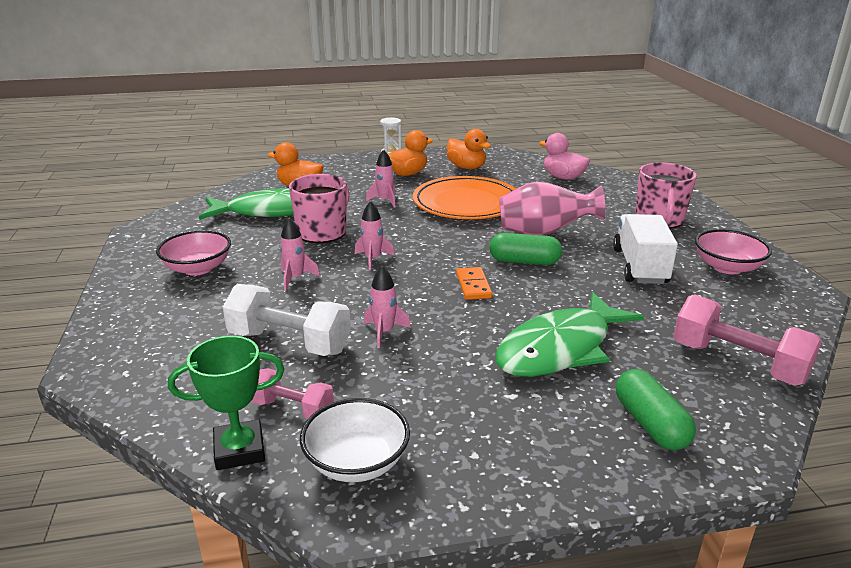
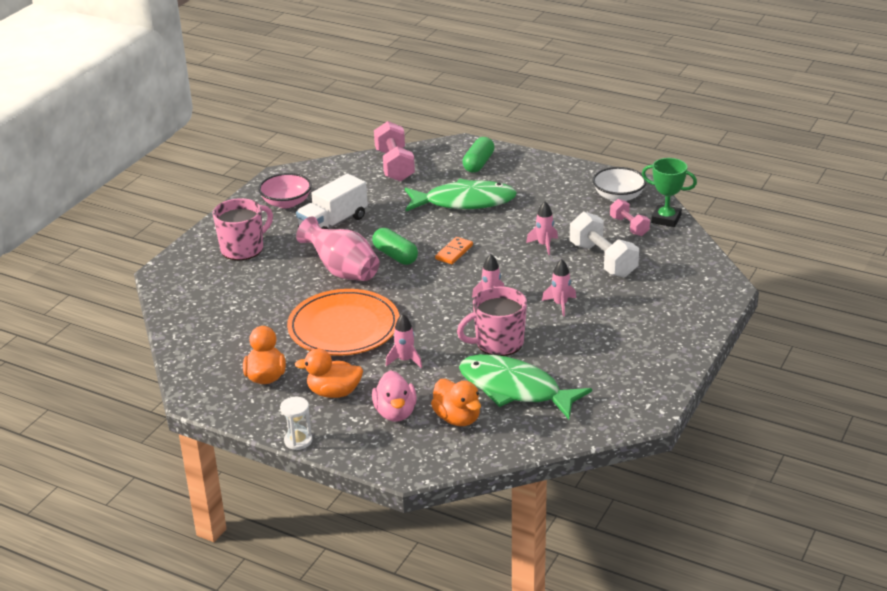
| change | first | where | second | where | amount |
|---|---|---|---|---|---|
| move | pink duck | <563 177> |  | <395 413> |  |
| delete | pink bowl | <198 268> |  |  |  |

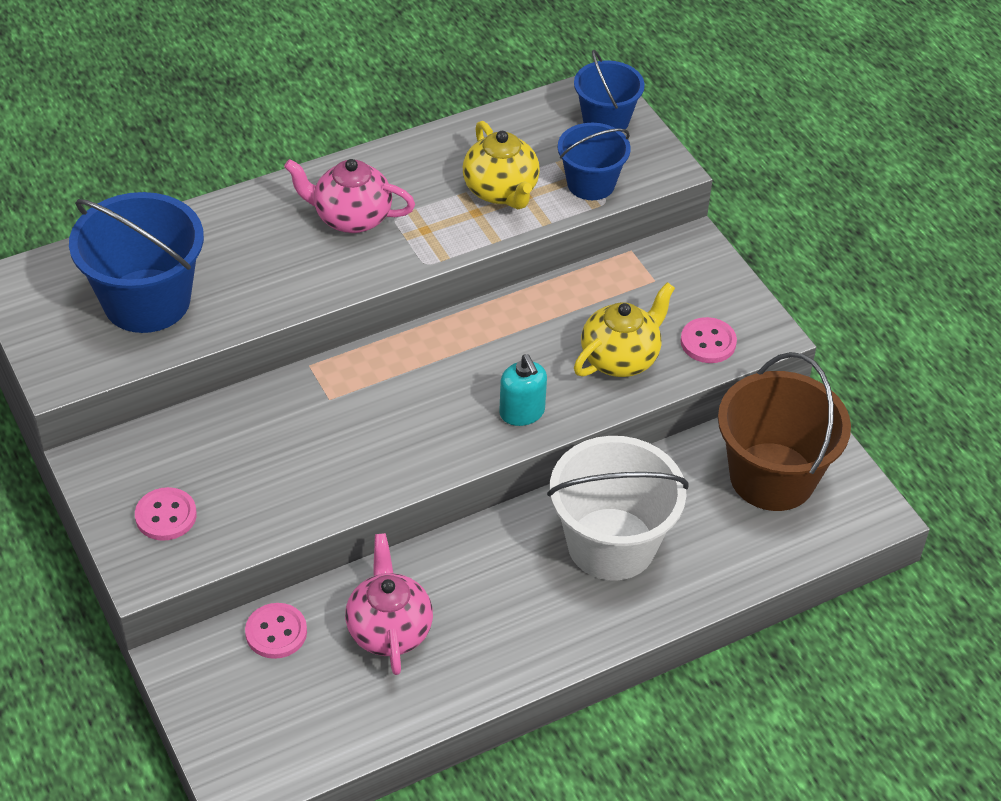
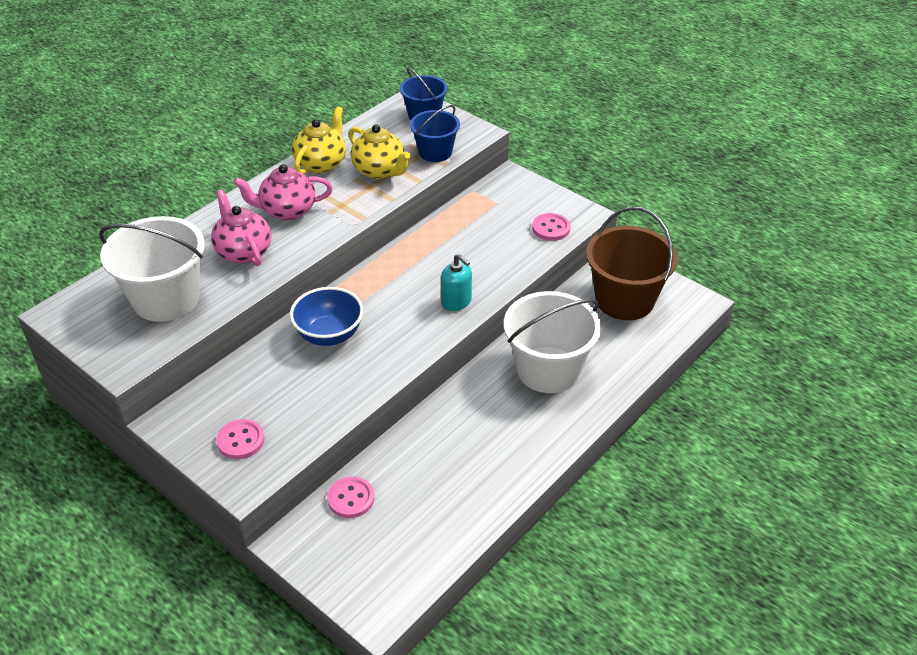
| change | first | where | second | where | amount |
|---|---|---|---|---|---|
| recolor | blue bucket | <147 301> | white bucket | <166 299> |  |
| move | yellow teapot | <620 358> |  | <321 164> |  |
| move | pink teapot | <389 630> |  | <243 252> |  |
| insert |  |  | blue bowl | <329 335> |  |

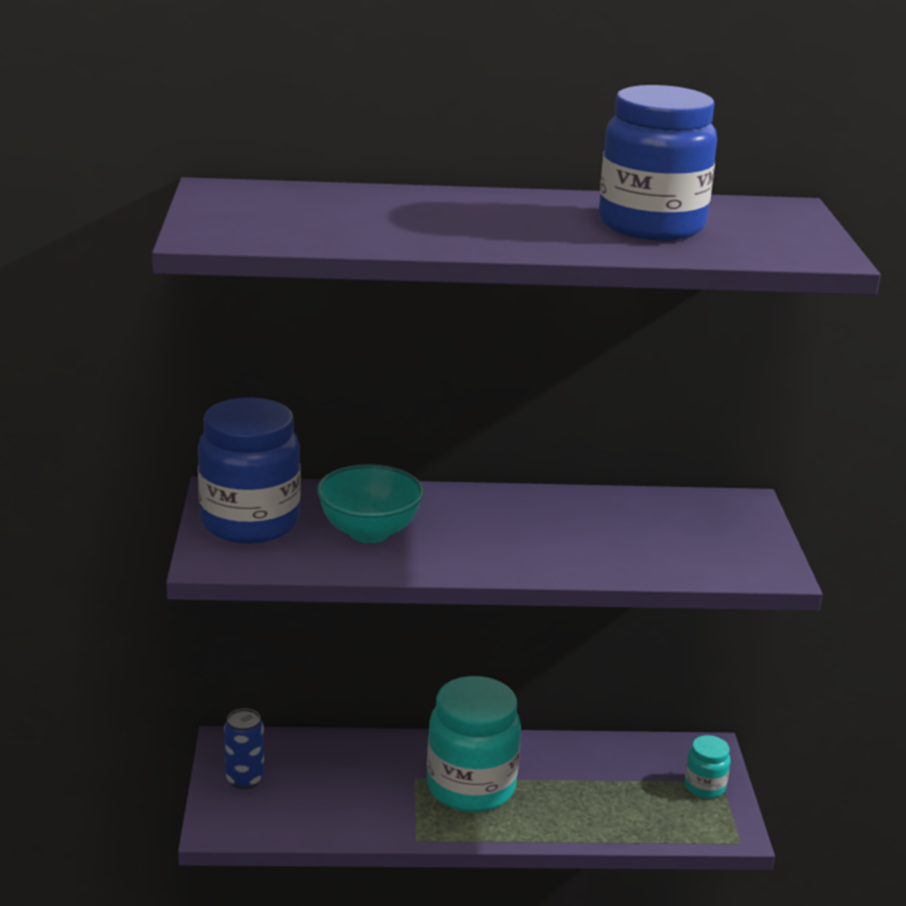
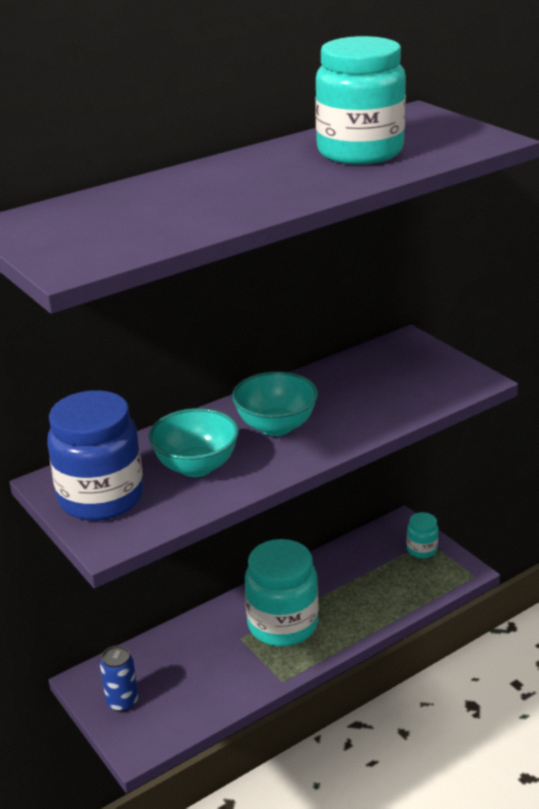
| change | first | where | second | where | amount |
|---|---|---|---|---|---|
| recolor | blue jar | <651 226> | turquoise jar | <360 152> |  |
| insert |  |  | turquoise bowl | <276 426> |  |

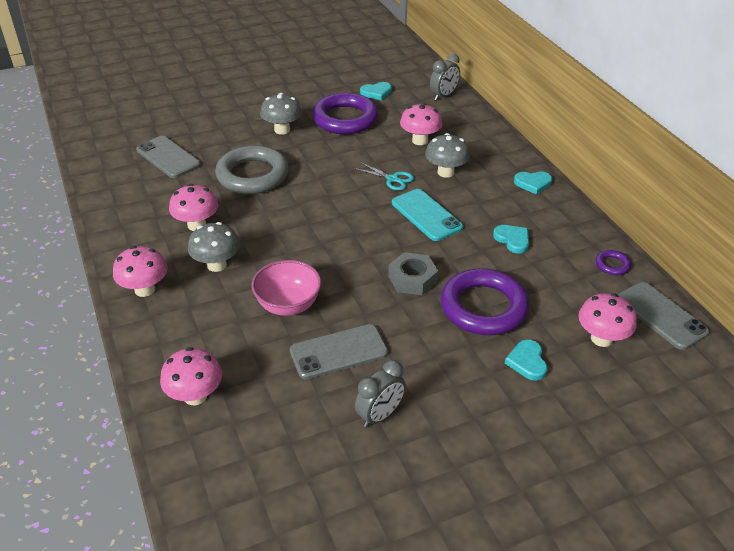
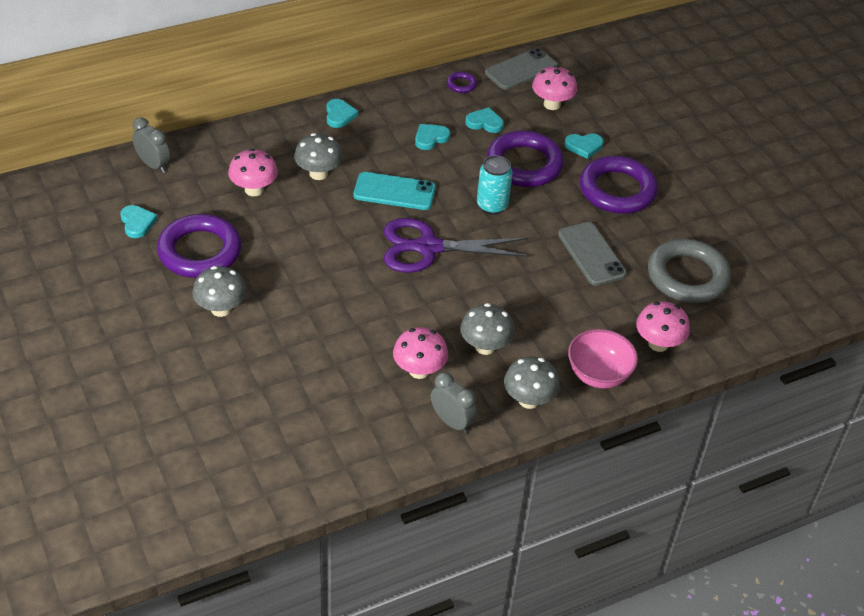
| change | first | where | second | where | amount |
|---|---|---|---|---|---|
| delete | grey phone | <168 157> |  |  |  |
| move | grey ring | <252 175> |  | <687 276> |  |
| delete | turquoise scissors | <392 179> |  |  |  |
| rotate | turquoise phone | <426 215> |  | <394 192> | 45 degrees clockwise |
| recolor | pink mushroom | <145 289> | grey mushroom | <529 400> |  |
| replace | grey nut | <412 279> | turquoise can | <492 205> |  |
| move | pink bowl | <288 305> |  | <598 375> |  |
| move | grey clock | <380 415> |  | <452 422> |  |
| insert |  |  | turquoise heart | <484 122> |  |
| insert |  |  | purple ring | <617 190> |  |
| insert |  |  | purple scissors | <428 248> |  |

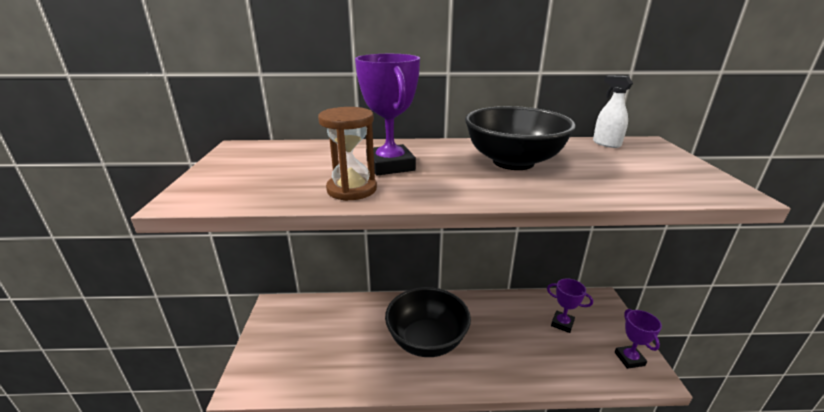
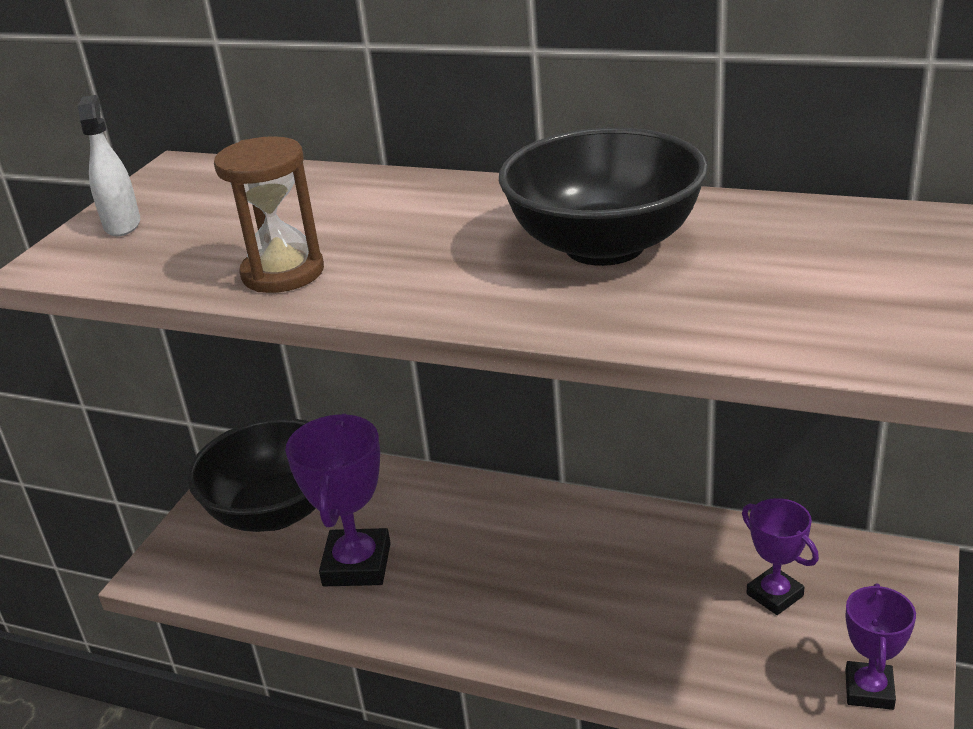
| change | first | where | second | where | amount |
|---|---|---|---|---|---|
| move | purple trophy | <390 165> |  | <357 564> |  |
| move | white spray bottle | <606 144> |  | <122 225> |  |
| move | black bowl | <427 340> |  | <275 511> |  |

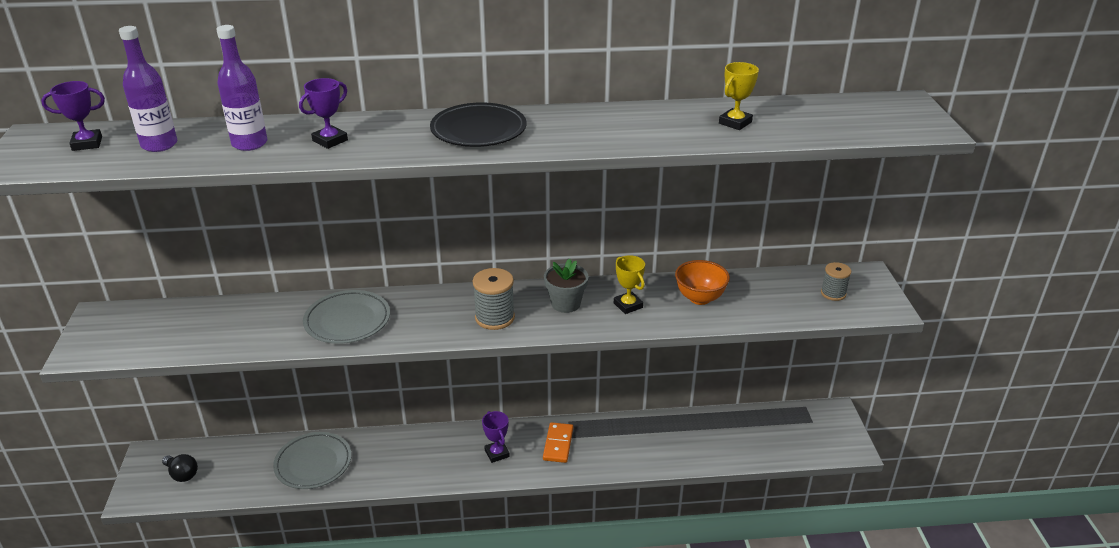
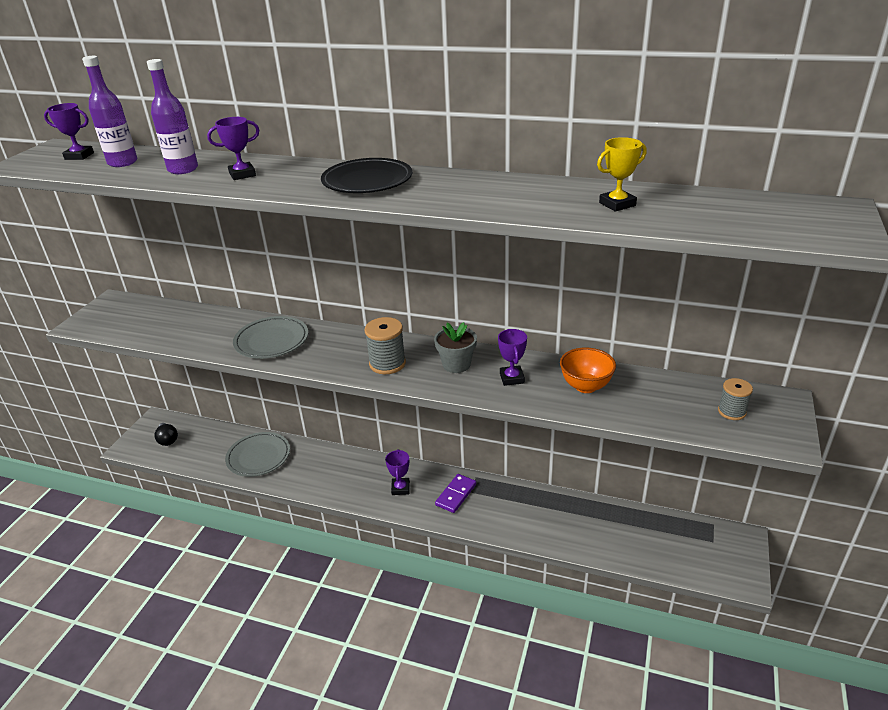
| change | first | where | second | where | amount |
|---|---|---|---|---|---|
| recolor | yellow trophy | <628 305> | purple trophy | <511 378> |  |
| recolor | orange domino | <558 444> | purple domino | <456 495> |  |

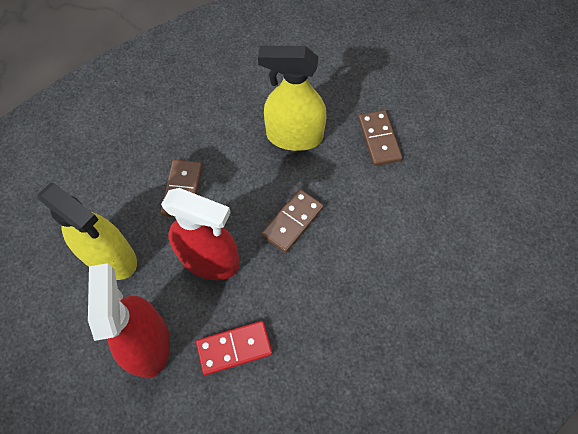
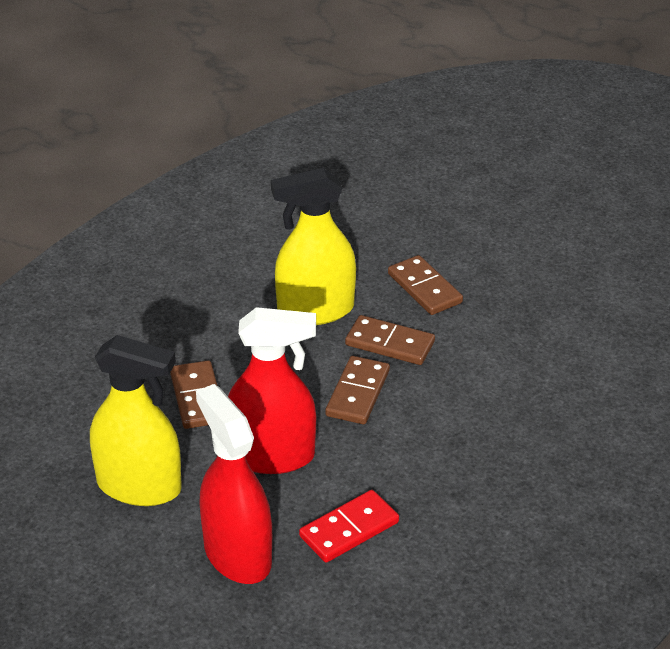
| change | first | where | second | where | amount |
|---|---|---|---|---|---|
| insert |  |  | brown domino | <389 344> |  |

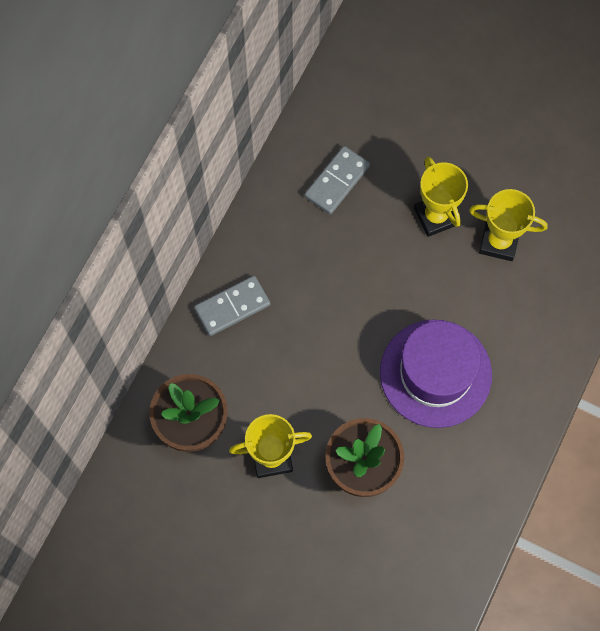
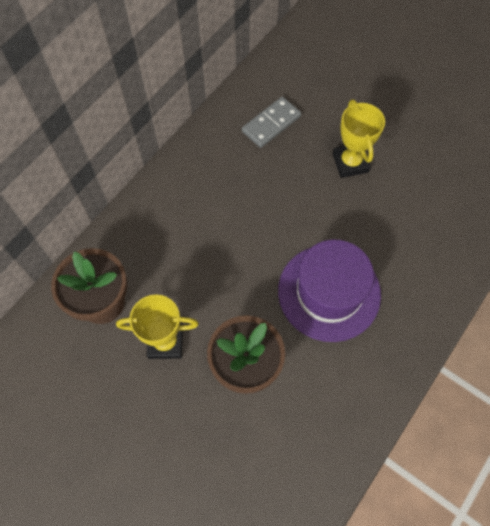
| change | first | where | second | where | amount |
|---|---|---|---|---|---|
| delete | yellow trophy | <499 242> |  |  |  |
| delete | grey domino | <232 307> |  |  |  |

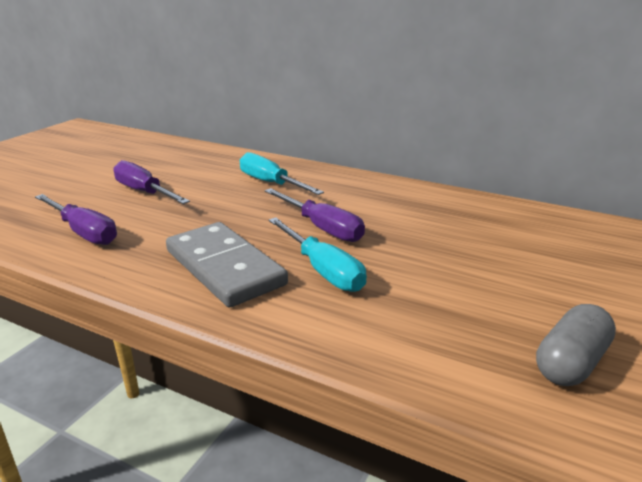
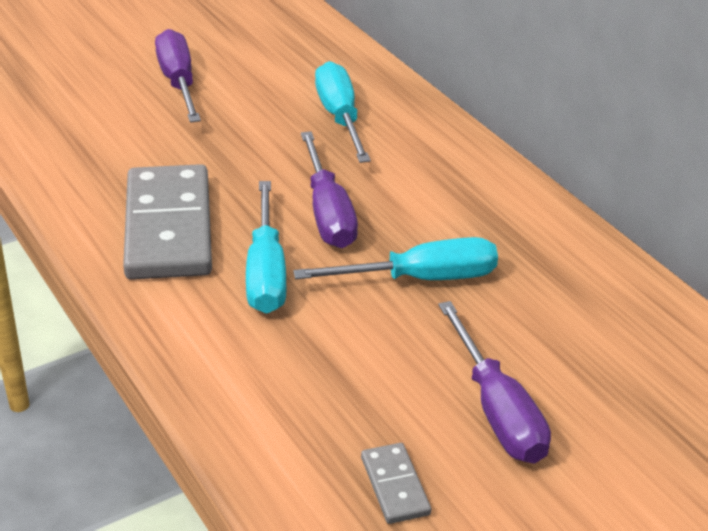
| change | first | where | second | where | amount |
|---|---|---|---|---|---|
| move | purple screwdriver | <83 232> |  | <497 410> |  |
| replace | grey capsule | <571 362> | grey domino | <395 486> |  |
| insert |  |  | turquoise screwdriver | <420 279> |  |

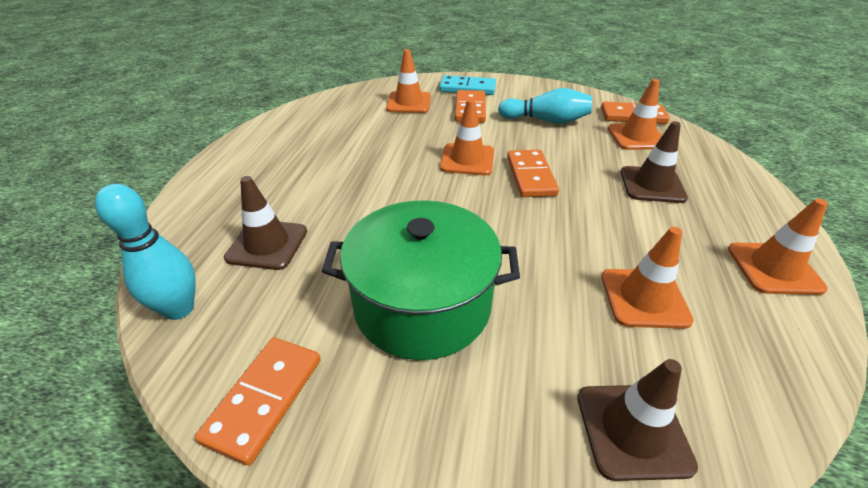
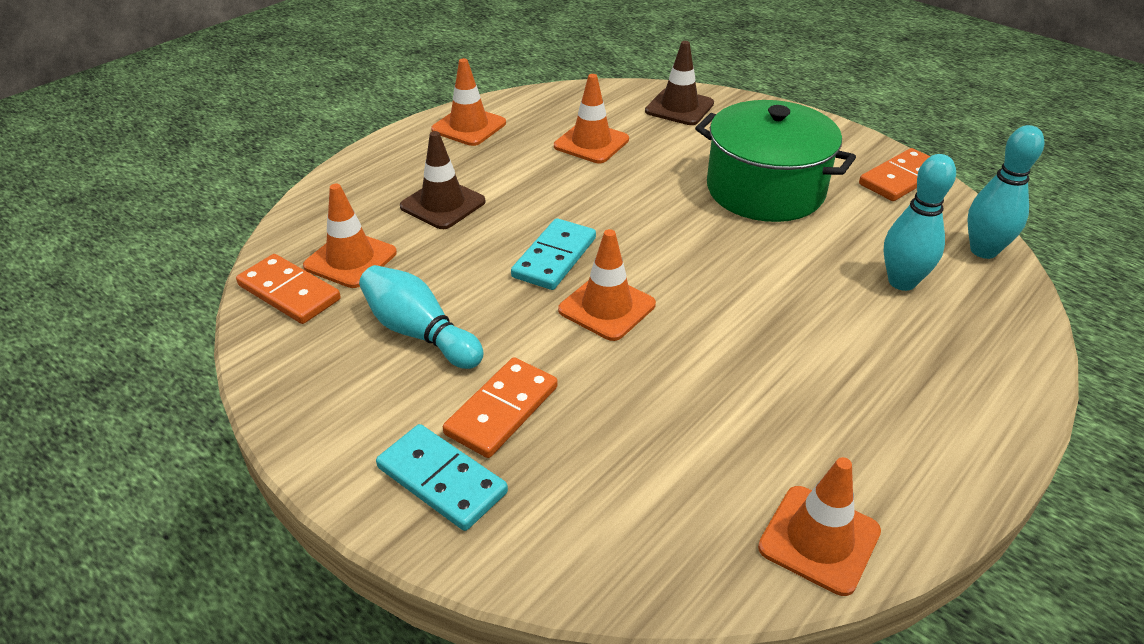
| change | first | where | second | where | amount |
|---|---|---|---|---|---|
| move | orange traffic cone | <409 103> |  | <819 539> |  |
| recolor | orange domino | <531 176> | turquoise domino | <554 257> |  |
| replace | brown traffic cone | <267 244> | turquoise bowling pin | <902 282> |  |

